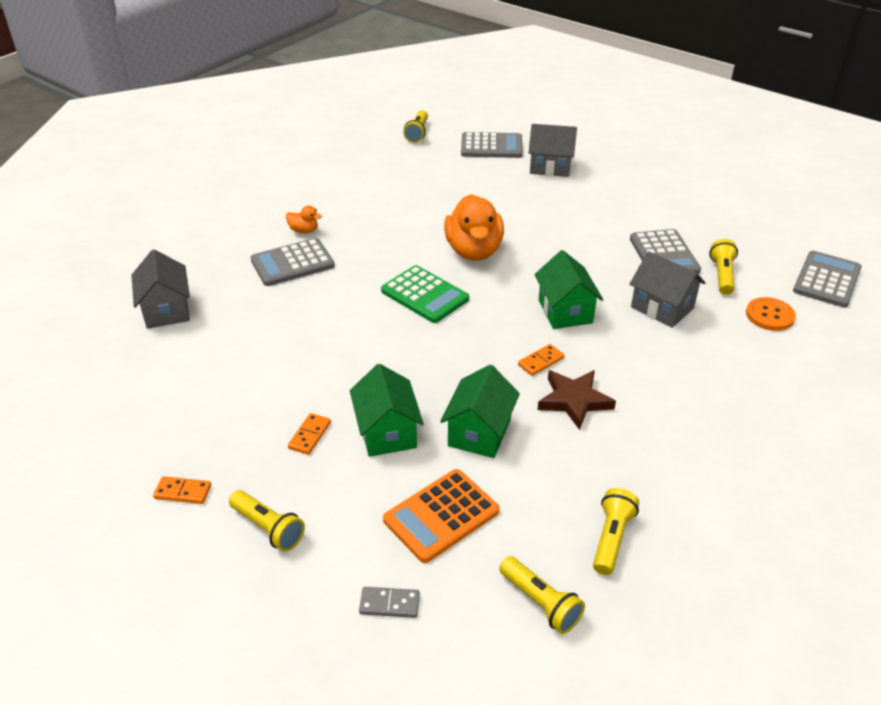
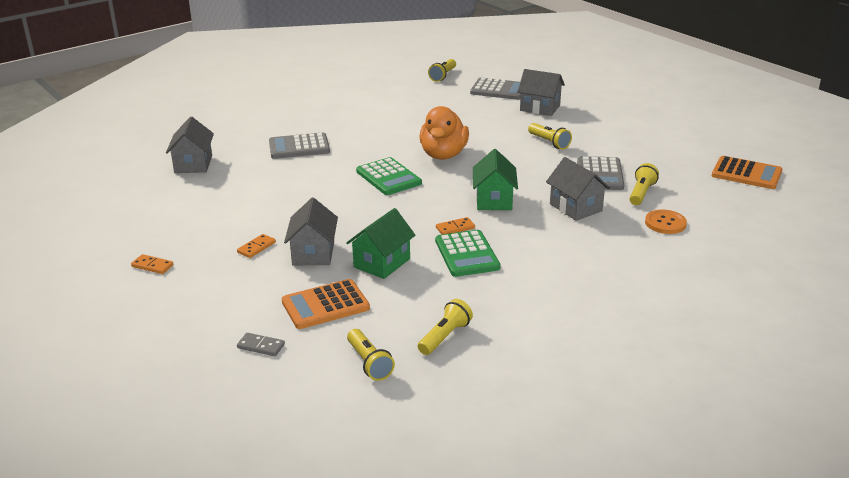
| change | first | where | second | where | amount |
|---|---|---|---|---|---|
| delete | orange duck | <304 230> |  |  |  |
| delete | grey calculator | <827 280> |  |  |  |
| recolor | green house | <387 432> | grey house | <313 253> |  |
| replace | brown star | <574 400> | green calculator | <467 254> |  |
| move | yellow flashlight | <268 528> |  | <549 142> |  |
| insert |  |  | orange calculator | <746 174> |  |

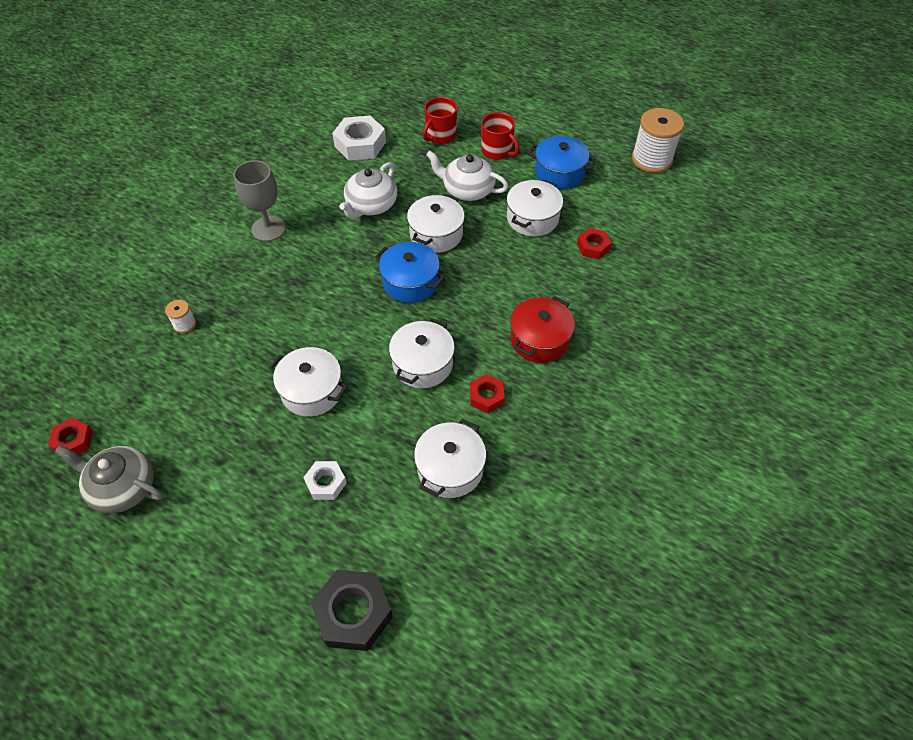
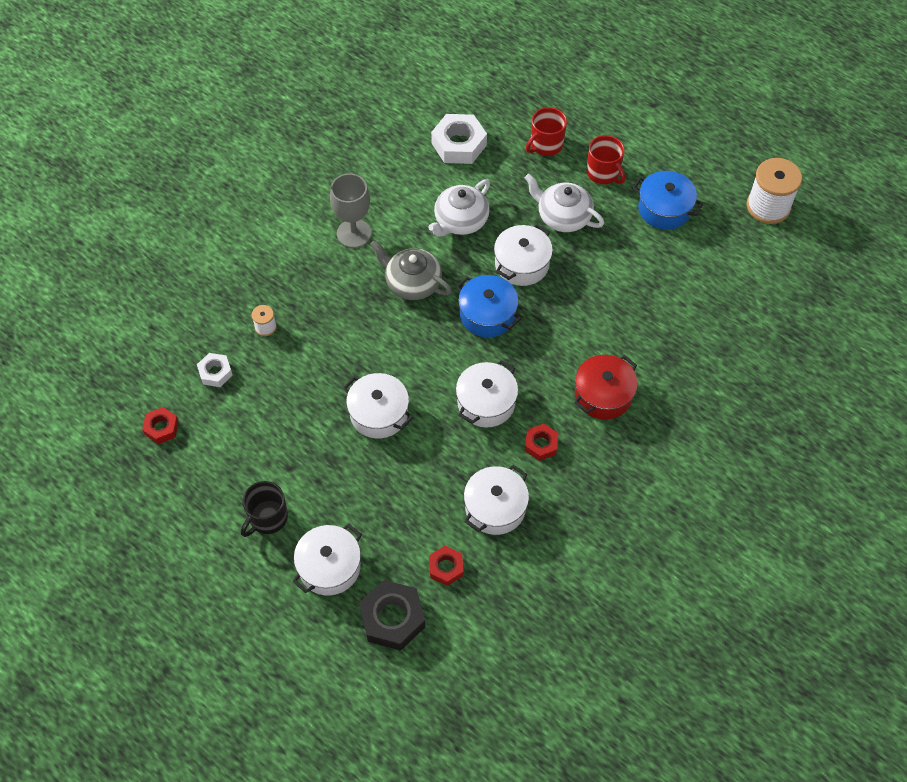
| change | first | where | second | where | amount |
|---|---|---|---|---|---|
| move | white pot | <532 218> |  | <329 567> |  |
| move | red nut | <593 247> |  | <446 568> |  |
| move | grey teapot | <122 487> |  | <412 283> |  |
| move | white nut | <326 483> |  | <215 372> |  |
| insert |  |  | black mug | <267 518> |  |

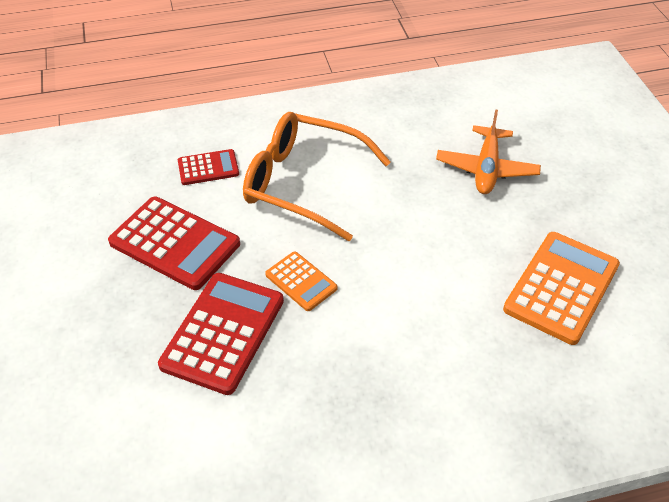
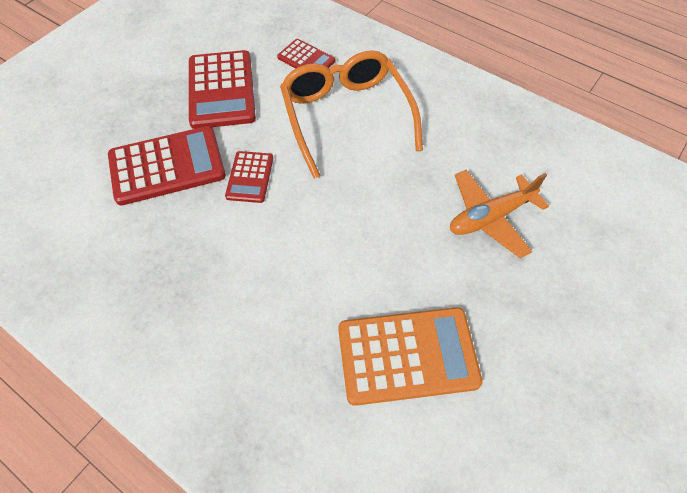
| change | first | where | second | where | amount |
|---|---|---|---|---|---|
| recolor | orange calculator | <301 281> | red calculator | <250 177> |  |

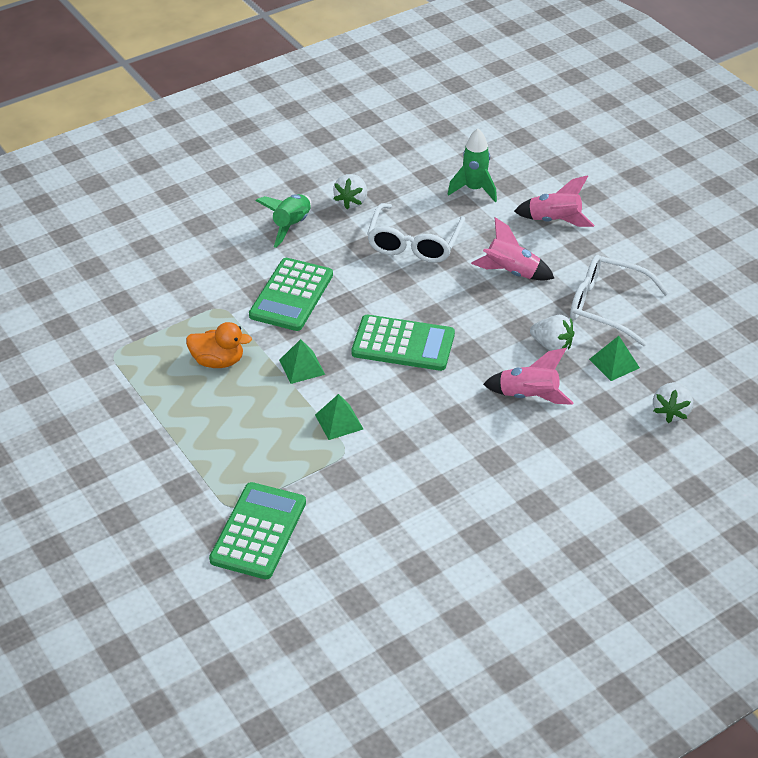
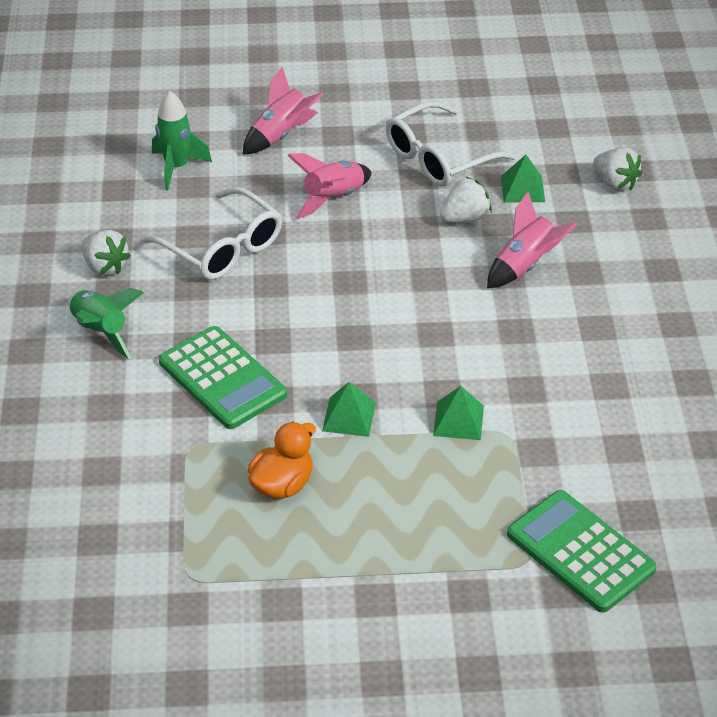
| change | first | where | second | where | amount |
|---|---|---|---|---|---|
| delete | green calculator | <403 344> |  |  |  |

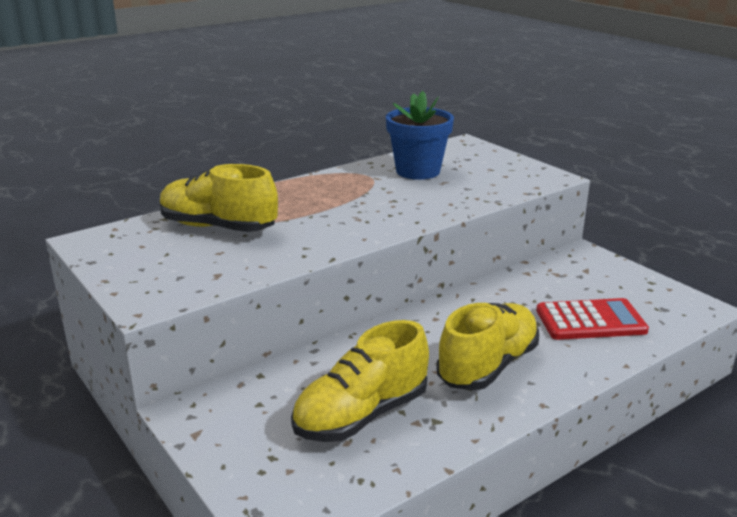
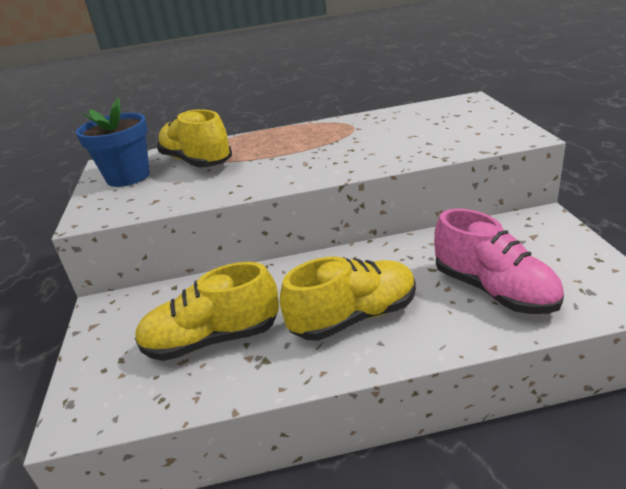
| change | first | where | second | where | amount |
|---|---|---|---|---|---|
| move | blue flower pot | <418 171> |  | <128 177> |  |
| replace | red calculator | <590 321> | pink shoe | <494 290> |  |

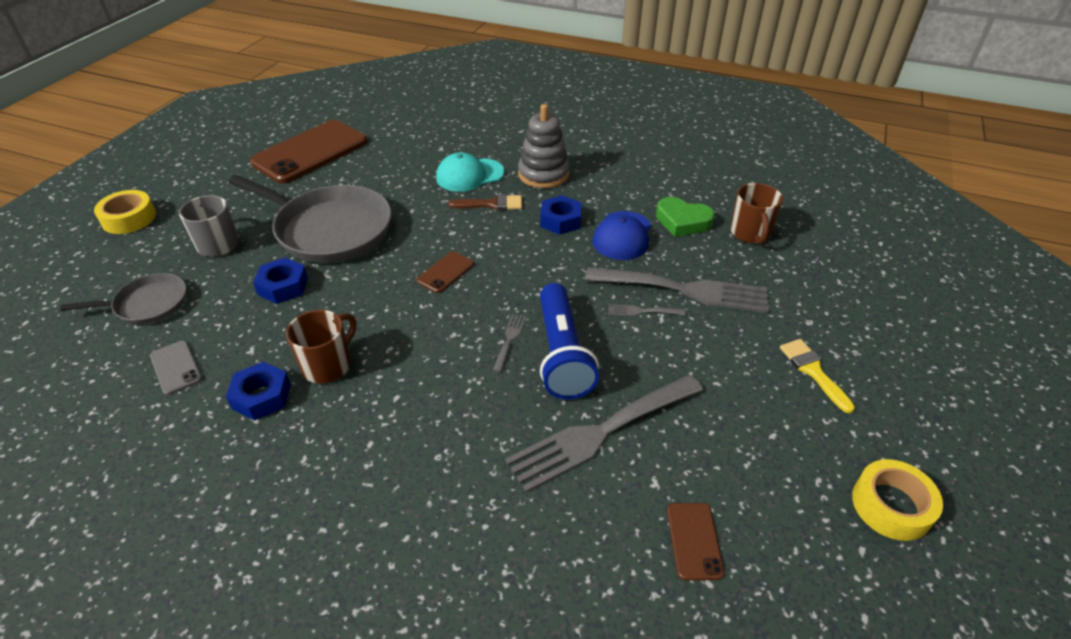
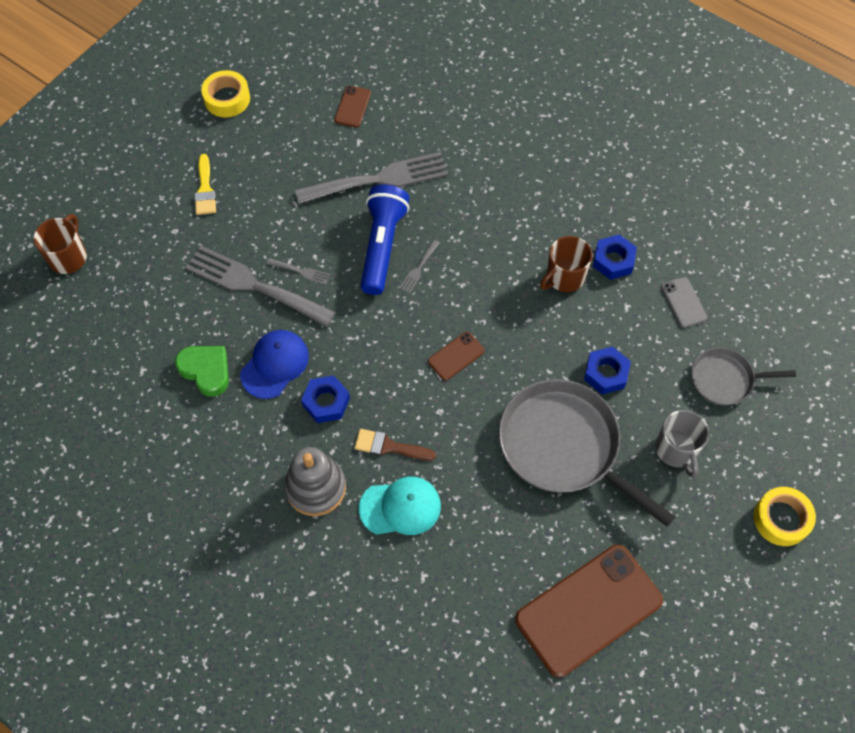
| change | first | where | second | where | amount |
|---|---|---|---|---|---|
| move | brown mug | <750 233> |  | <68 257> |  |

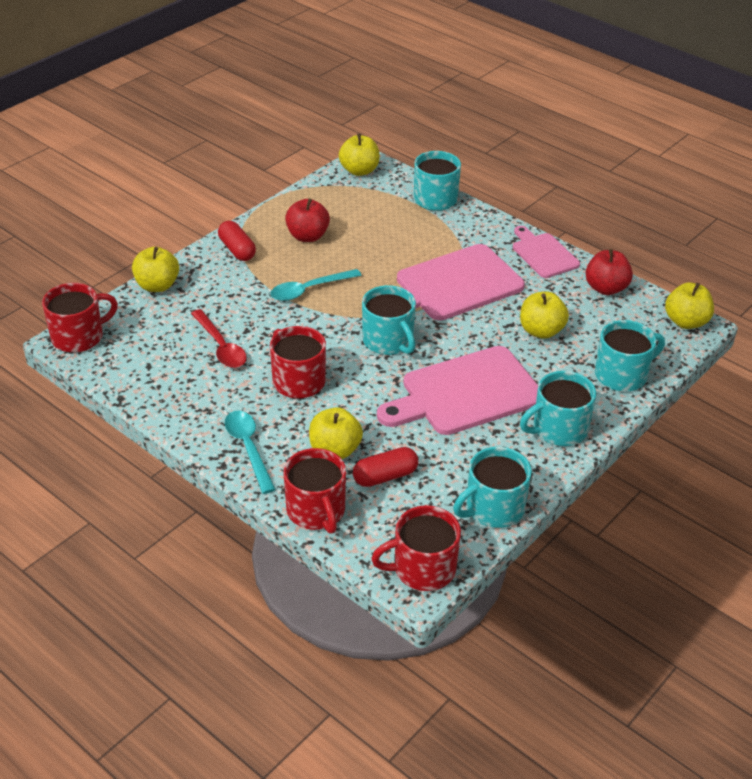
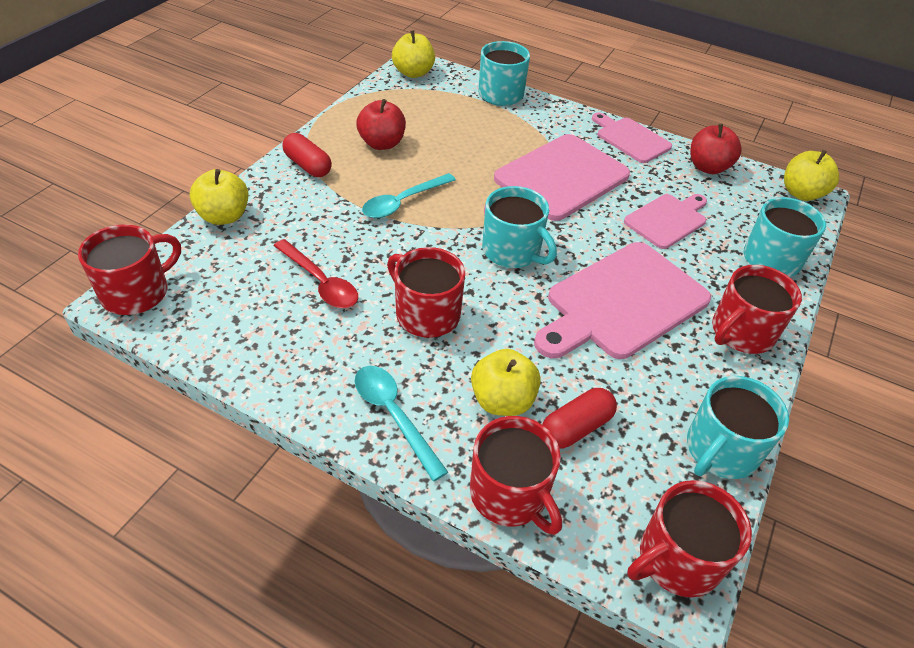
| change | first | where | second | where | amount |
|---|---|---|---|---|---|
| replace | yellow apple | <541 331> | pink cutting board | <667 220> |  |
| recolor | turquoise mug | <558 429> | red mug | <741 332> |  |

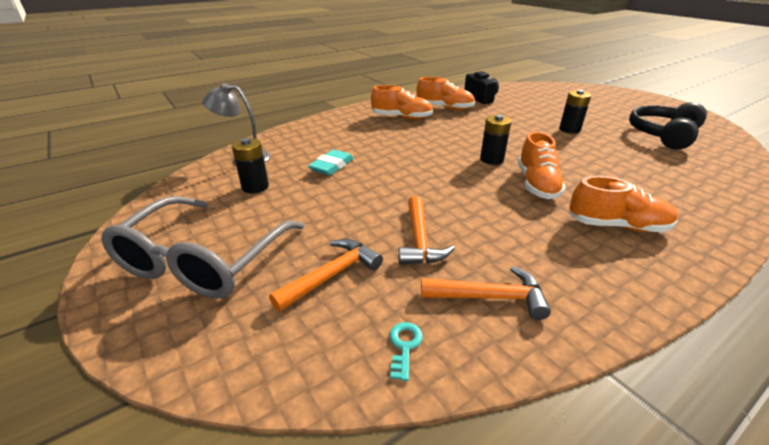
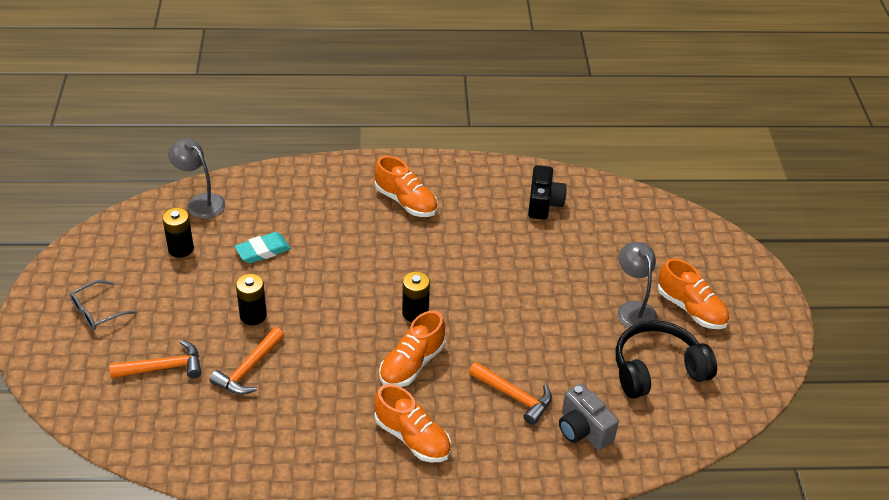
| change | first | where | second | where | amount |
|---|---|---|---|---|---|
| move | orange shoe | <444 108> |  | <691 309> |  |
| move | black battery | <569 129> |  | <253 315> |  |
| resize | grey glasses | <205 259> |  | <98 311> | x0.47 |
| move | orange hammer | <489 297> |  | <514 396> |  |
| delete | turquoise key | <404 346> |  |  |  |
| insert |  |  | grey lamp | <633 309> |  |
| insert |  |  | grey camera | <583 430> |  |

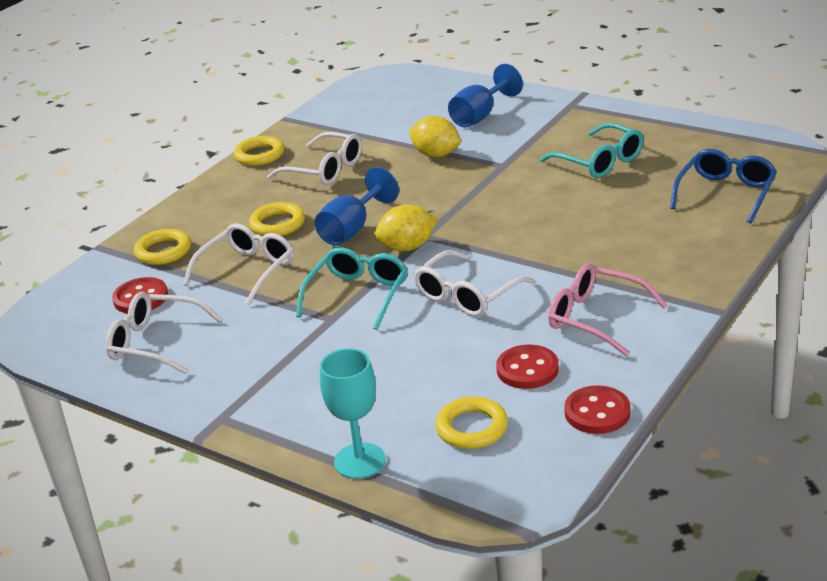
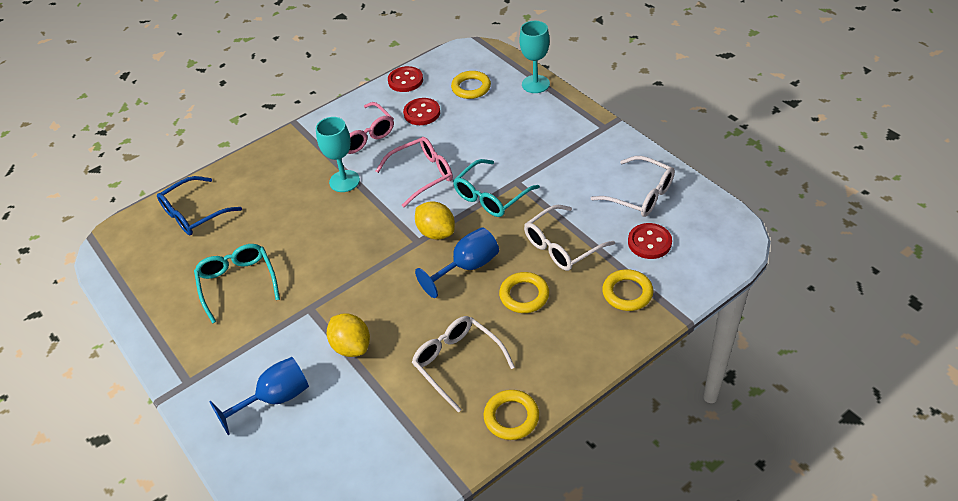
| change | first | where | second | where | amount |
|---|---|---|---|---|---|
| rotate | yellow lemon | <407 247> |  | <436 232> | 45 degrees clockwise |
| recolor | white glasses | <467 295> | pink glasses | <422 175> |  |
| insert |  |  | turquoise goblet | <344 181> |  |

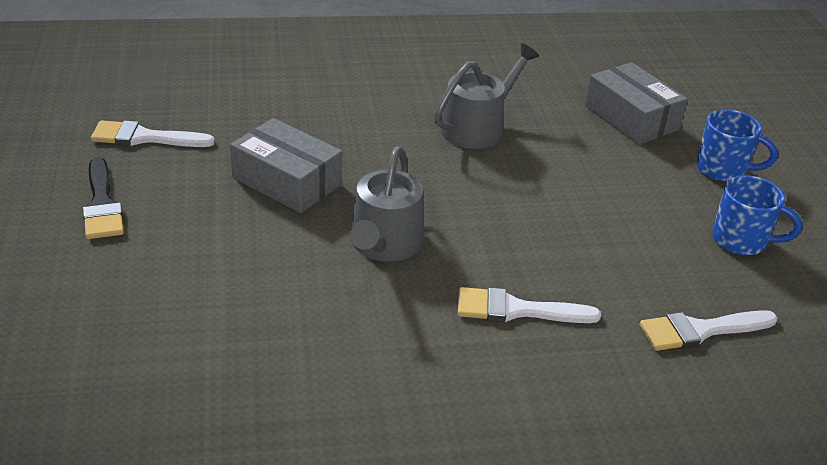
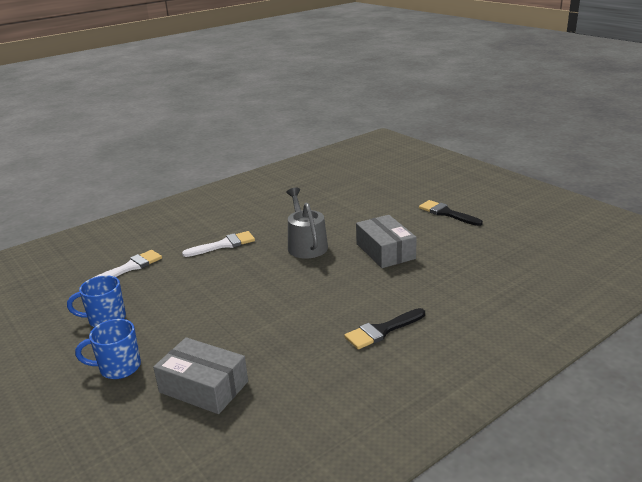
| change | first | where | second | where | amount |
|---|---|---|---|---|---|
| delete | grey watering can | <477 127> |  |  |  |
| rotate | grey box | <287 181> |  | <385 251> | 60 degrees clockwise |
| delete | white brush | <145 138> |  |  |  |
| insert |  |  | black brush | <382 330> |  |

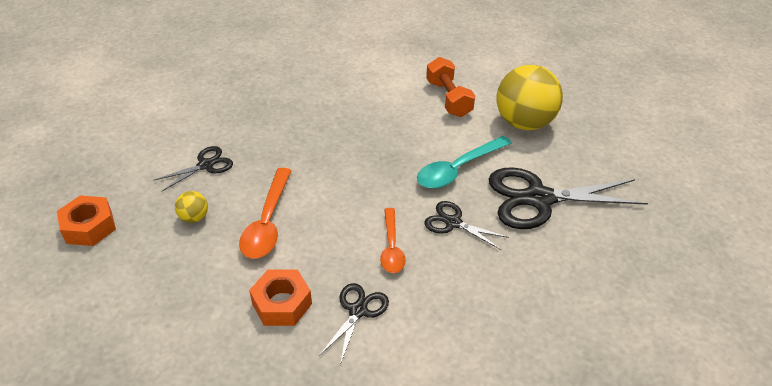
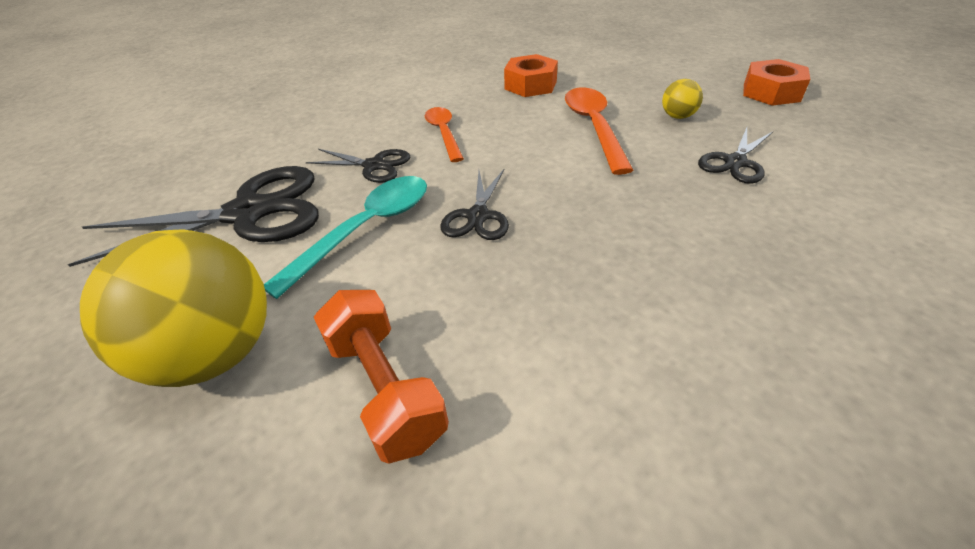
| change | first | where | second | where | amount |
|---|---|---|---|---|---|
| move | black scissors | <358 311> |  | <477 216> |  |

